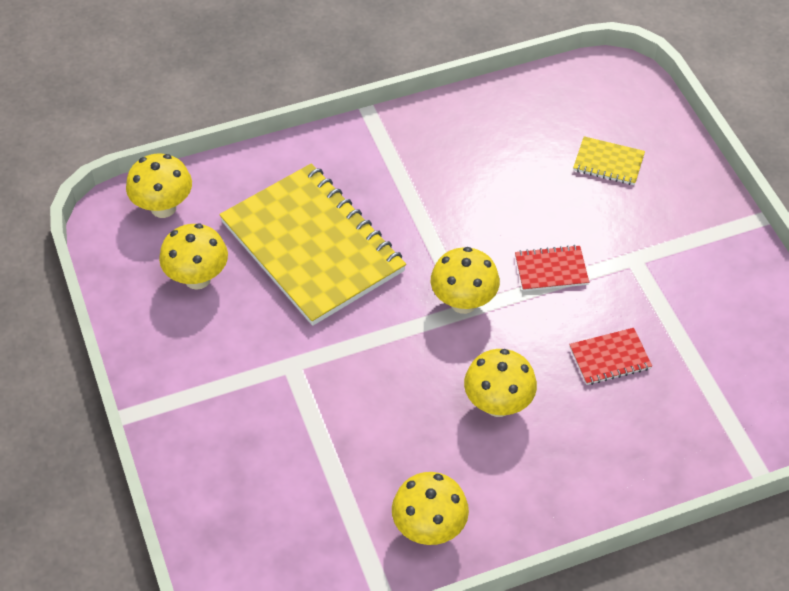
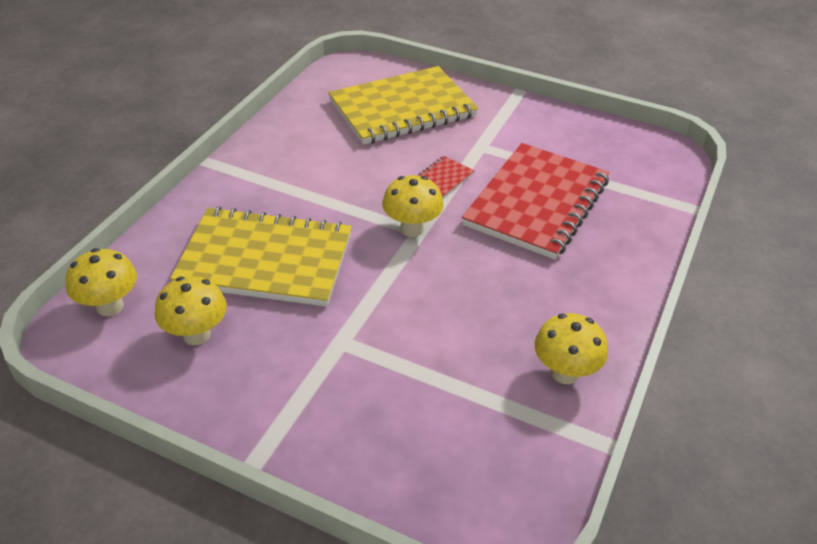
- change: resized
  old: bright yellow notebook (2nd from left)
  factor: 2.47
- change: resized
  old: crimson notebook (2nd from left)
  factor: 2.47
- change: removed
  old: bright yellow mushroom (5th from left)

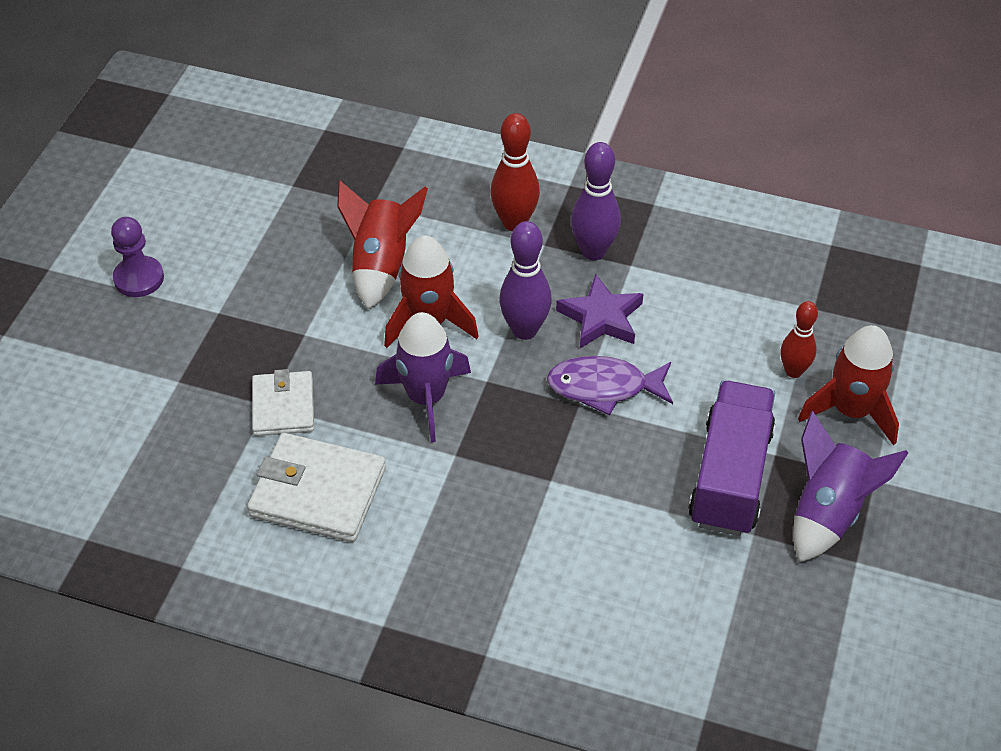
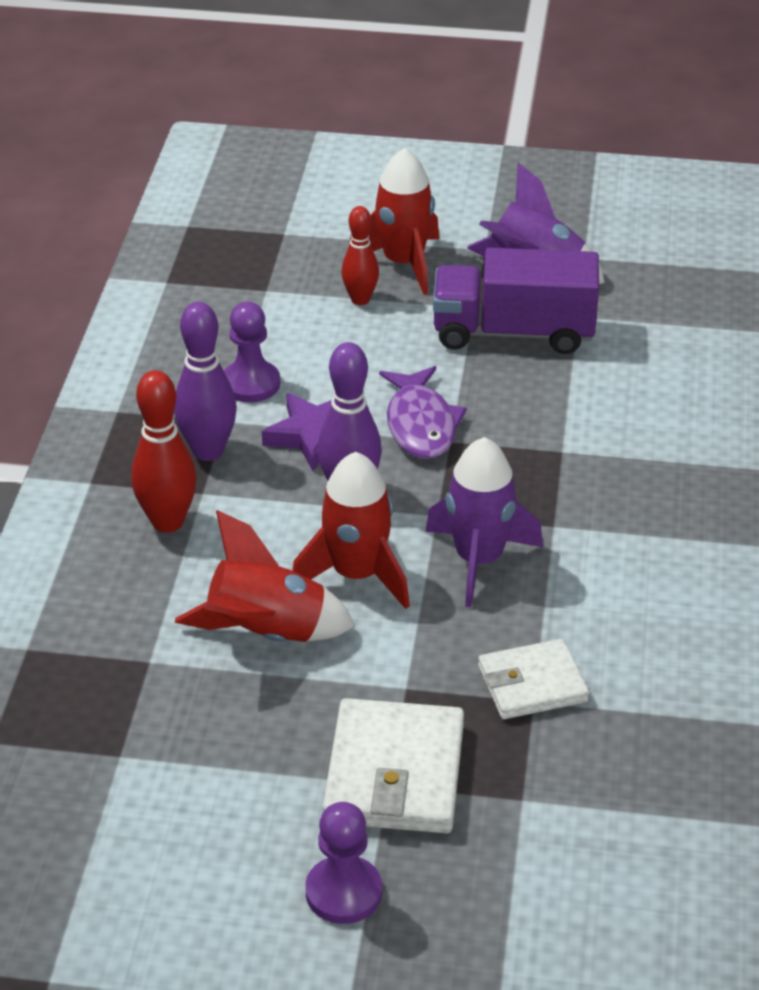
- change: moved
  old: pure white wallet (2nd from left in the first image)
  new: pure white wallet (1st from left)
- change: added
  new: violet chess pawn (1st from left)

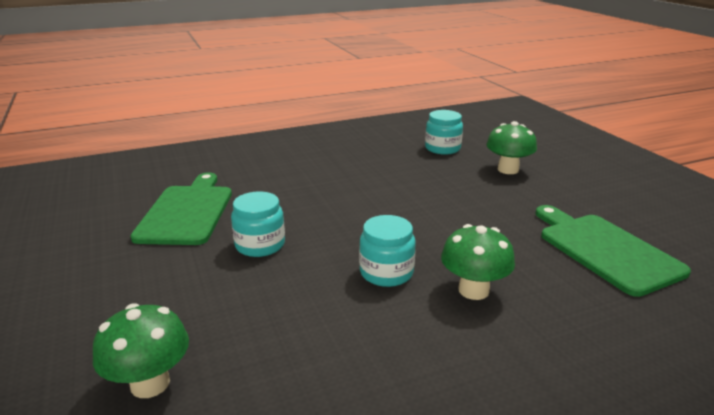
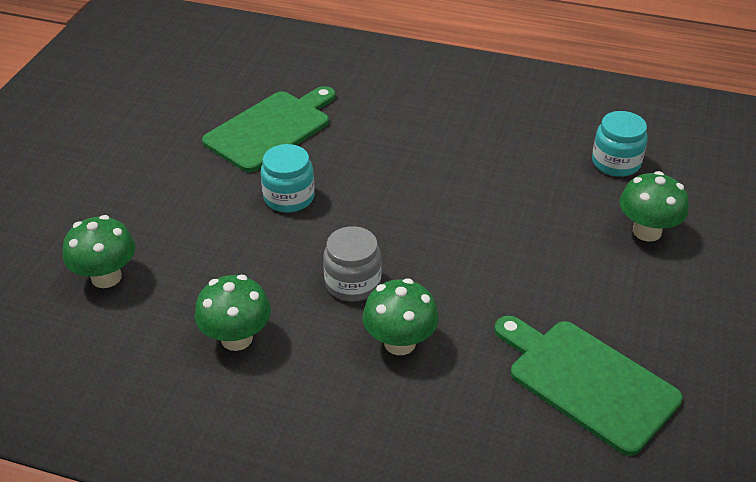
- change: turned
  old: green cutting board (2nd from left)
  degrees: -60
- change: recoloured
  old: turquoise preserve jar (2nd from left)
  new: ash-grey preserve jar
- change: added
  new: green mushroom (2nd from left)

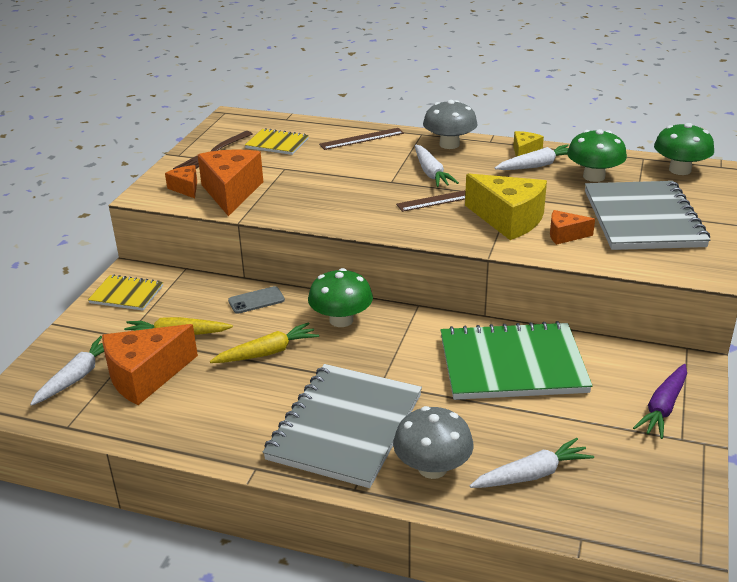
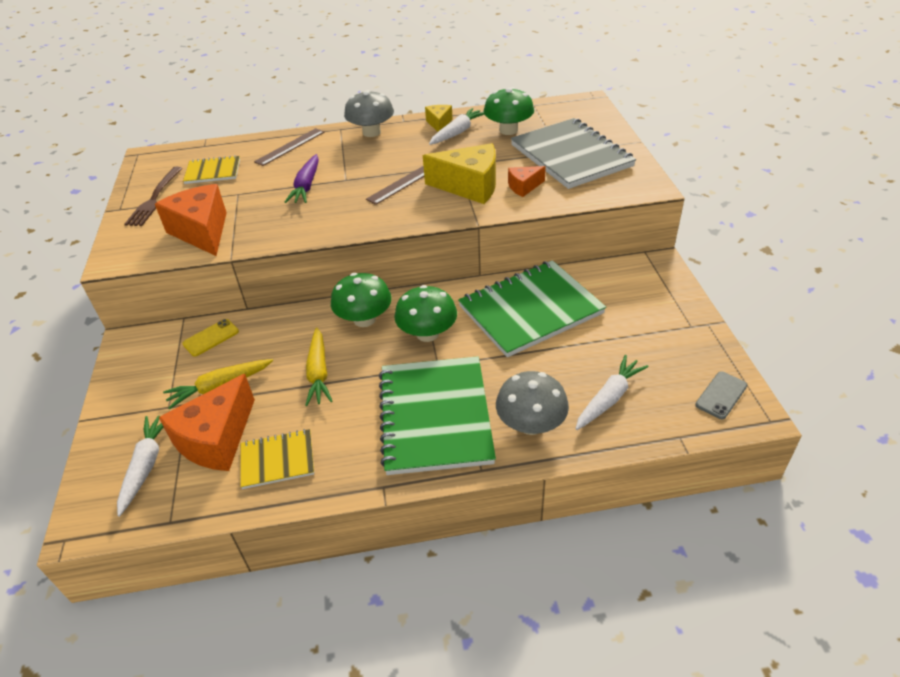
- change: moved
  old: green mushroom (3rd from left in the first image)
  new: green mushroom (2nd from left)
- change: removed
  old: pure white root vegetable (2nd from left)
- change: removed
  old: orange cheese wedge (2nd from left)
- change: moved
  old: bright yellow notebook (1st from left in the first image)
  new: bright yellow notebook (2nd from left)
- change: moved
  old: ash-grey mobile phone
- change: turned
  old: bright yellow root vegetable (2nd from left)
  degrees: 135
- change: recoloured
  old: ash-grey notebook (1st from left)
  new: green notebook (1st from left)
- change: moved
  old: violet root vegetable
- change: added
  new: bright yellow mobile phone

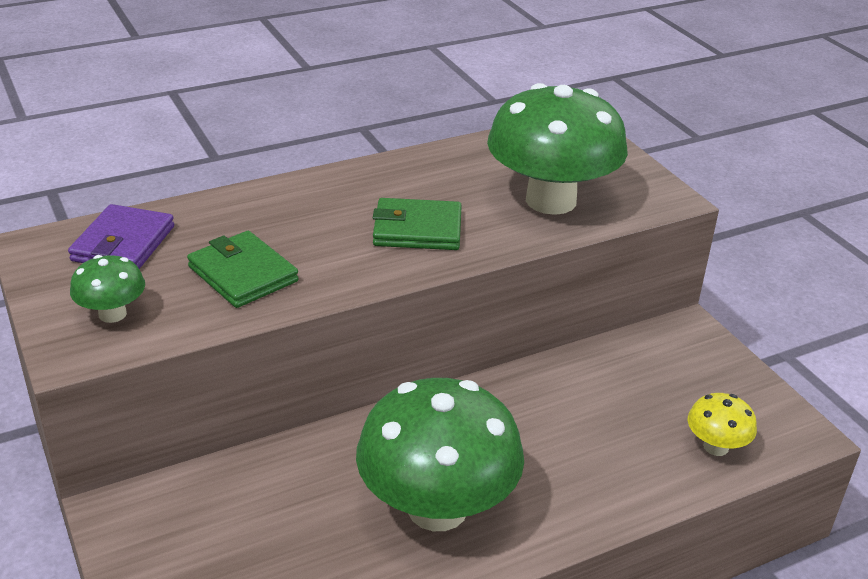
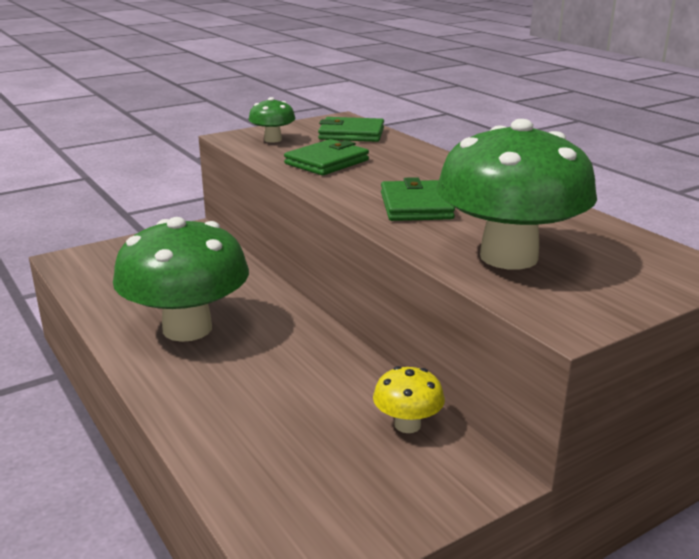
- change: recoloured
  old: violet wallet
  new: green wallet (2nd from left)
- change: moved
  old: bright yellow mushroom

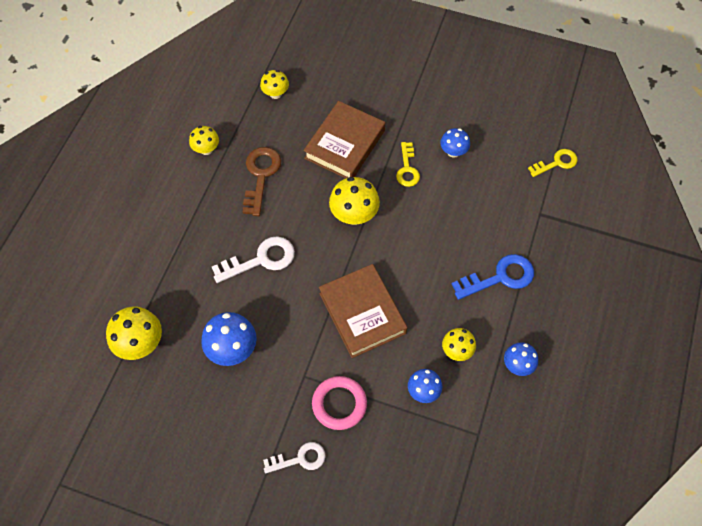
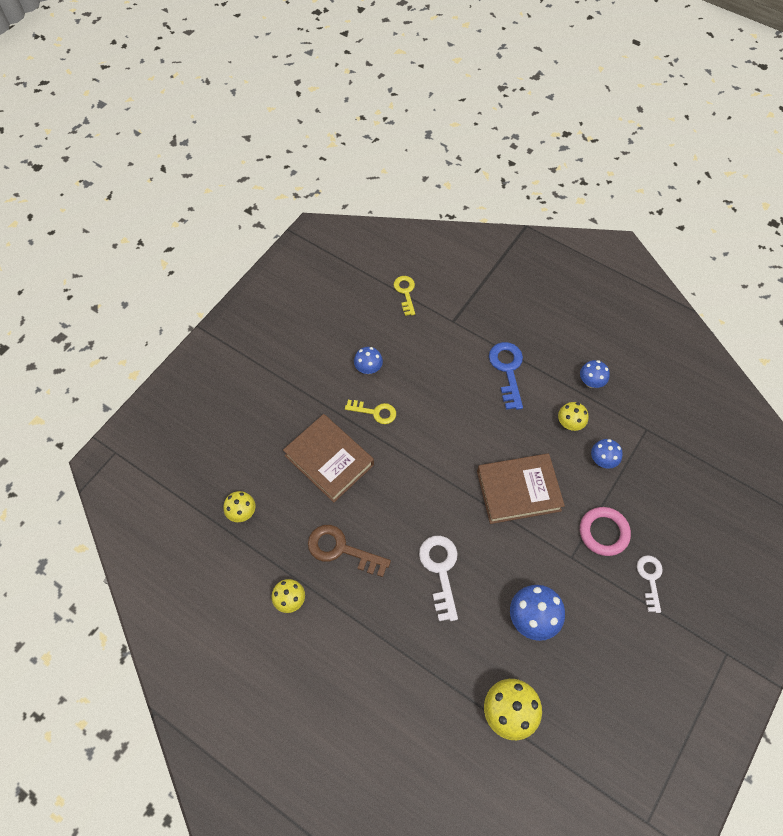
- change: removed
  old: bright yellow mushroom (4th from left)

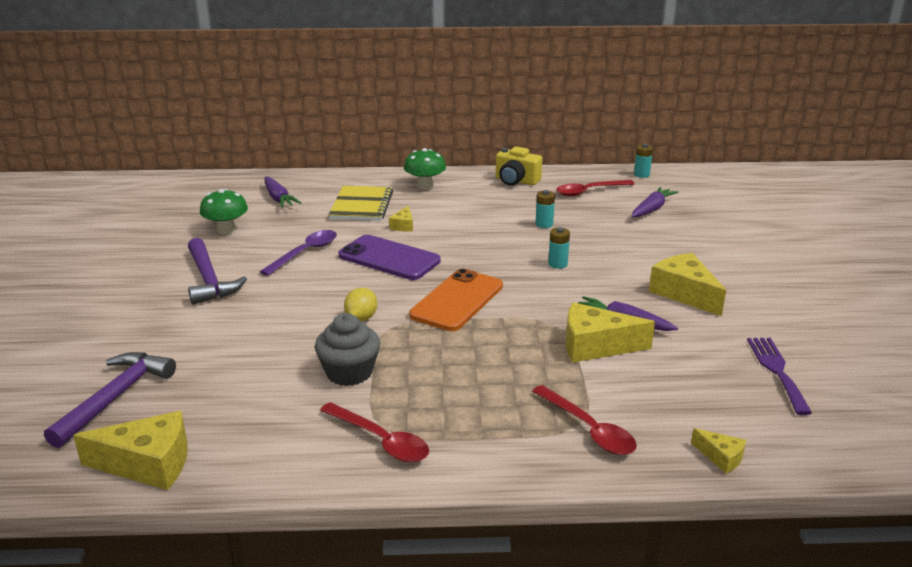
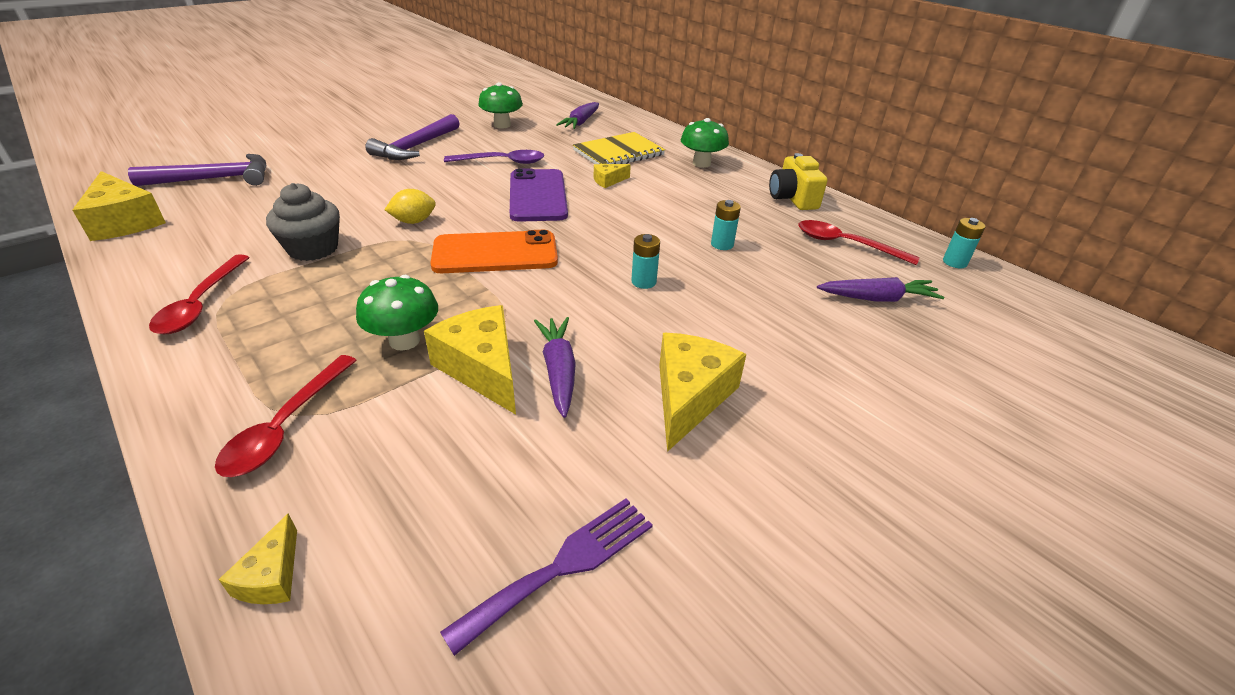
- change: added
  new: green mushroom (1st from left)

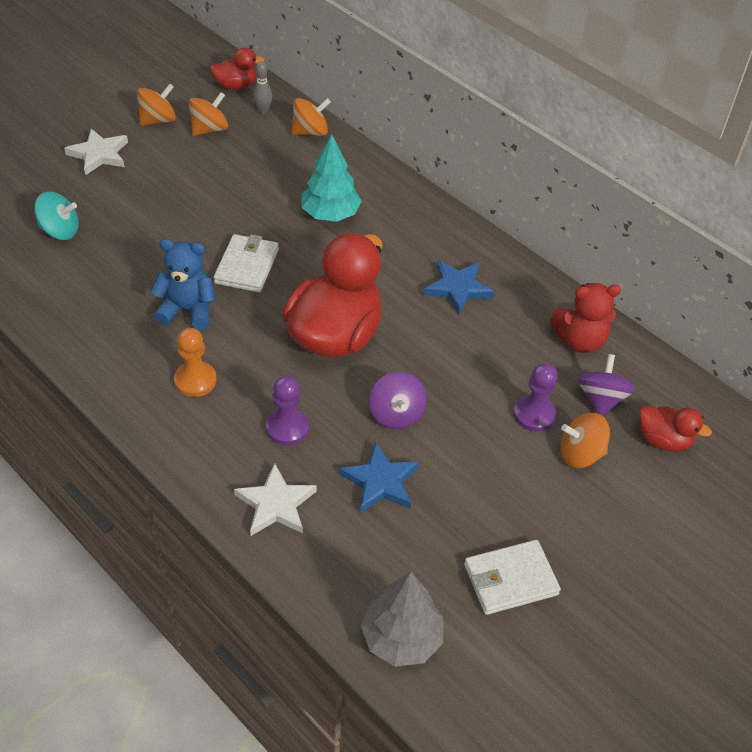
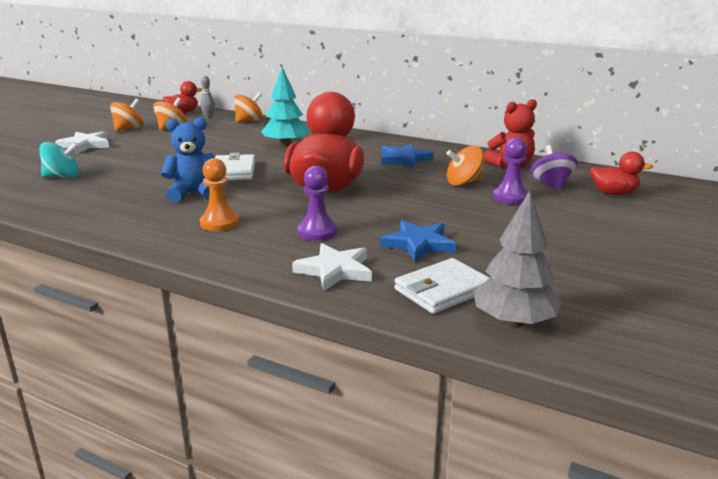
- change: removed
  old: violet whirligig (1st from left)
- change: moved
  old: orange whirligig (4th from left)
- change: moved
  old: pure white wallet (2nd from left)

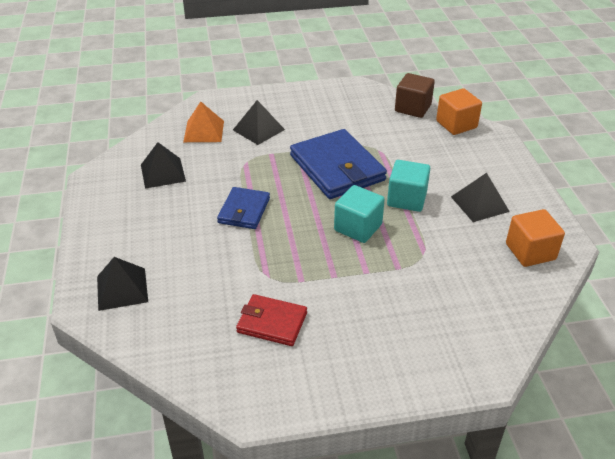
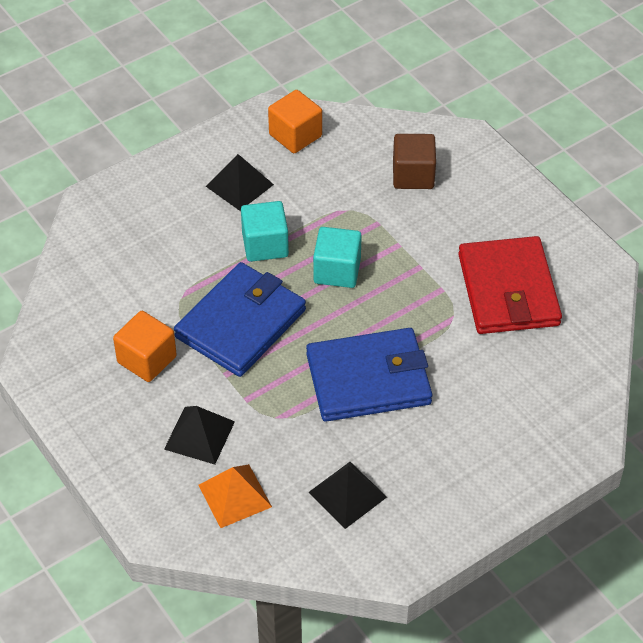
- change: moved
  old: brown solid cube
- change: moved
  old: orange solid cube (1st from left)
- change: resized
  old: blue wallet (1st from left in the first image)
  factor: 1.76
- change: removed
  old: ebony pyramid (1st from left)
- change: resized
  old: crimson wallet
  factor: 1.76

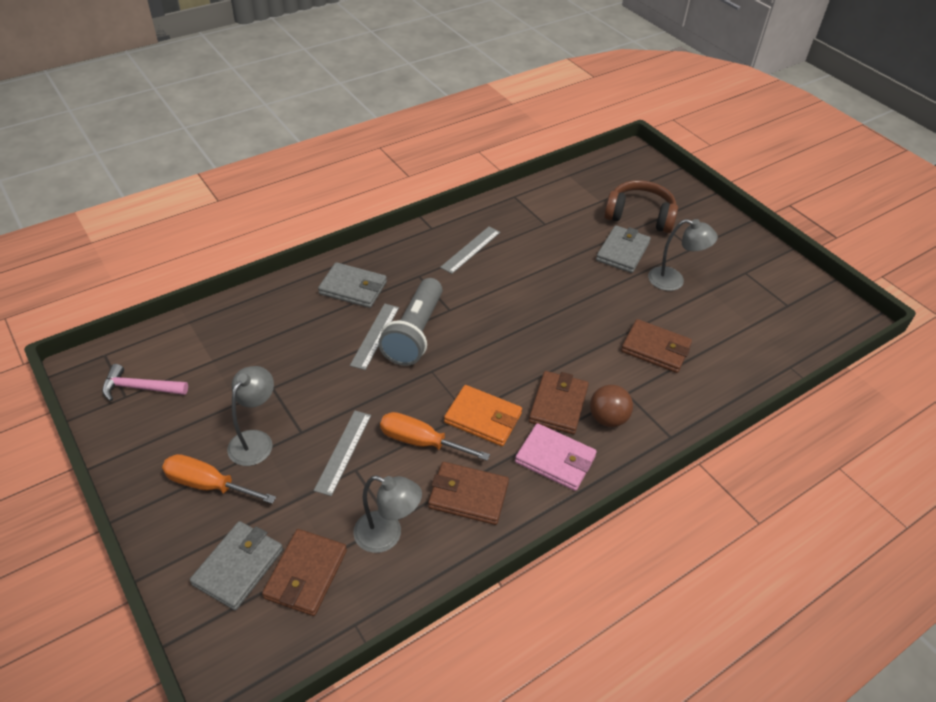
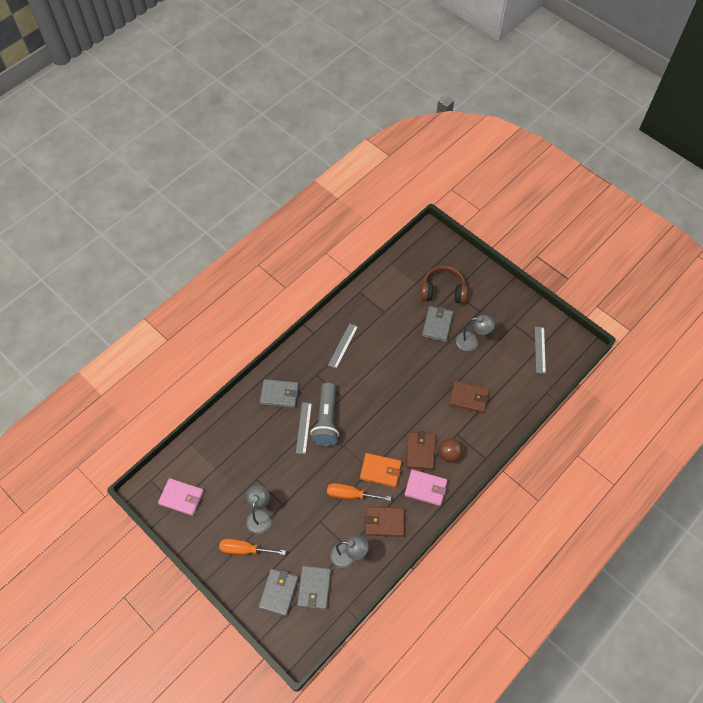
- change: replaced
  old: rosy carpenter's hammer
  new: rosy wallet (1st from left)
- change: moved
  old: ash-grey straightedge (1st from left in the first image)
  new: ash-grey straightedge (3rd from left)
- change: recoloured
  old: brown wallet (1st from left)
  new: ash-grey wallet (3rd from left)

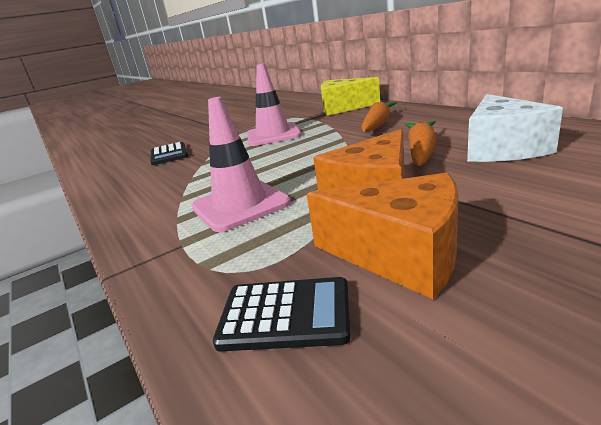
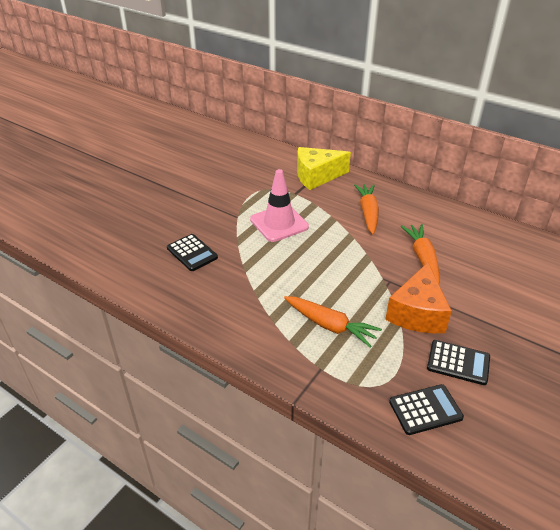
- change: removed
  old: pure white cheese wedge
- change: replaced
  old: rosy traffic cone (1st from left)
  new: orange root vegetable (1st from left)
- change: replaced
  old: orange cheese wedge (2nd from left)
  new: ebony pocket calculator (3rd from left)

